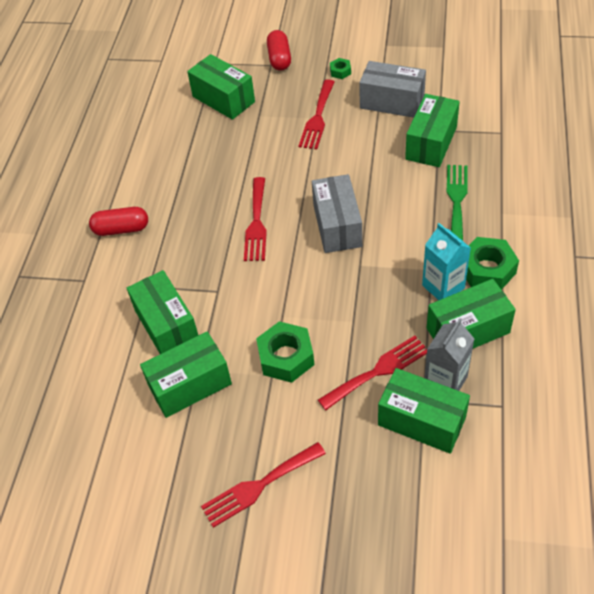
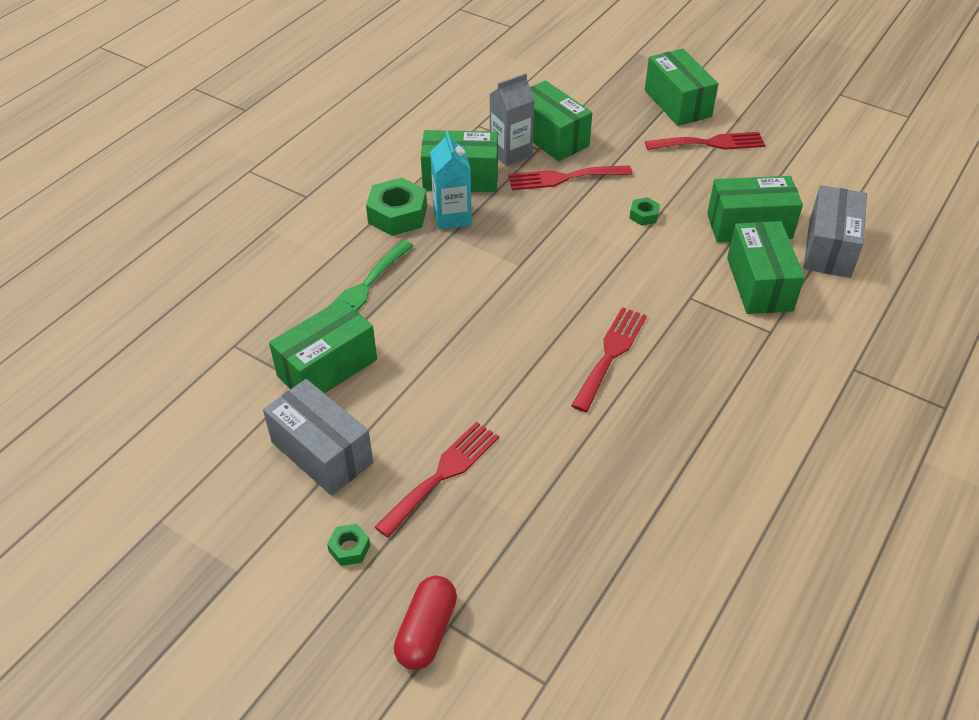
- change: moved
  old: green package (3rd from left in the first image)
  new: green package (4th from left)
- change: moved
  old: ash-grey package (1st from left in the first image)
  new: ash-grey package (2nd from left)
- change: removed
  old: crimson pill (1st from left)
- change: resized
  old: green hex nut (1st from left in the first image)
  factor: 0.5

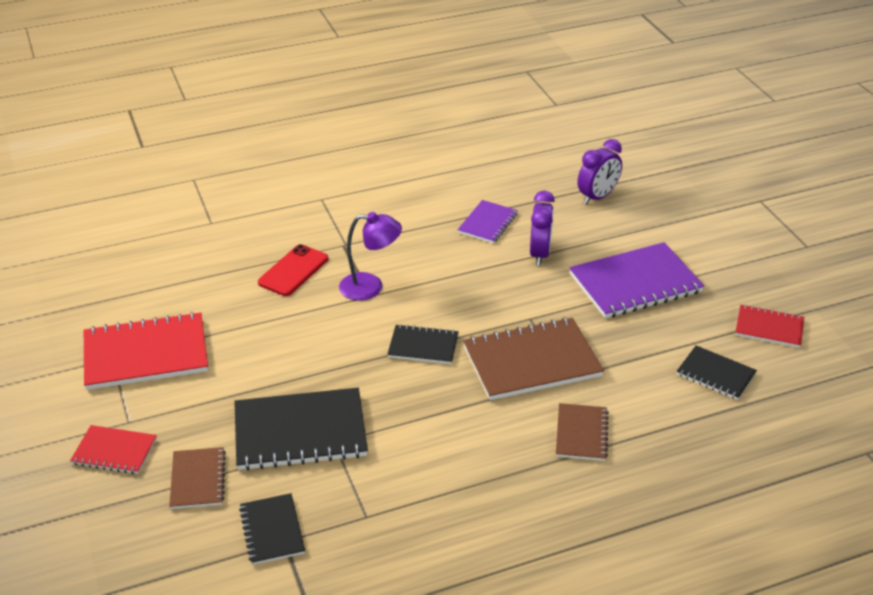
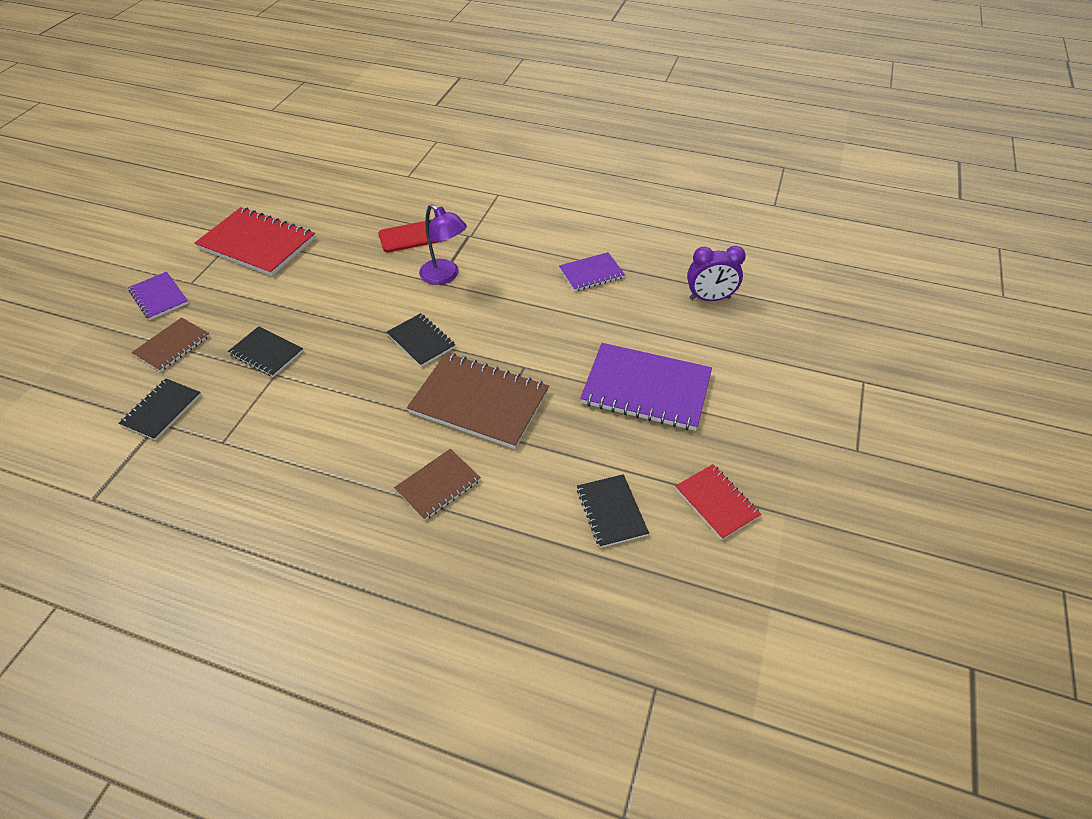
- change: removed
  old: violet alarm clock (1st from left)
- change: resized
  old: ebony notebook (2nd from left)
  factor: 0.55
- change: recoloured
  old: crimson notebook (1st from left)
  new: violet notebook (1st from left)

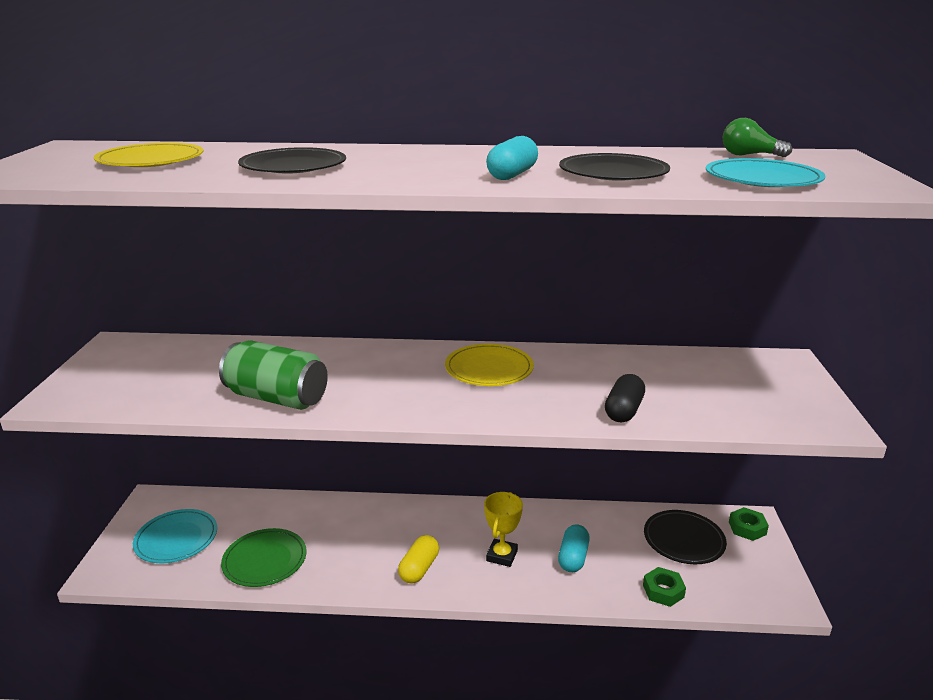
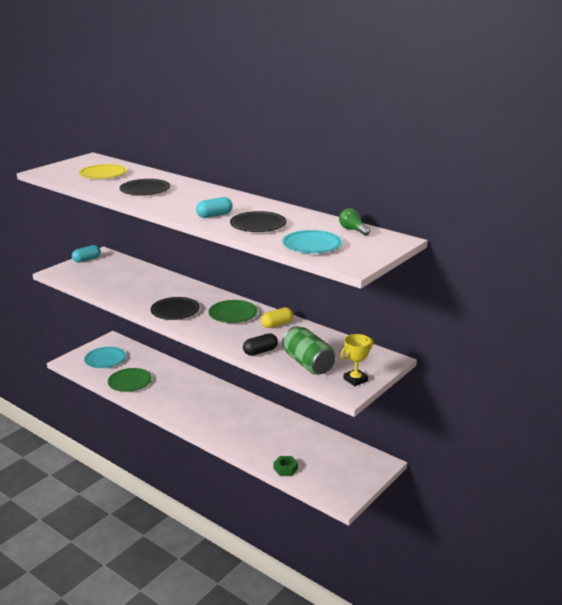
- change: moved
  old: green tin
- change: recoloured
  old: bright yellow plate (2nd from left)
  new: green plate (2nd from left)
- change: moved
  old: bright yellow award cup
- change: removed
  old: green hex nut (2nd from left)
- change: moved
  old: ebony plate (3rd from left in the first image)
  new: ebony plate (2nd from left)
- change: moved
  old: turquoise pill (2nd from left in the first image)
  new: turquoise pill (1st from left)
- change: moved
  old: bright yellow pill

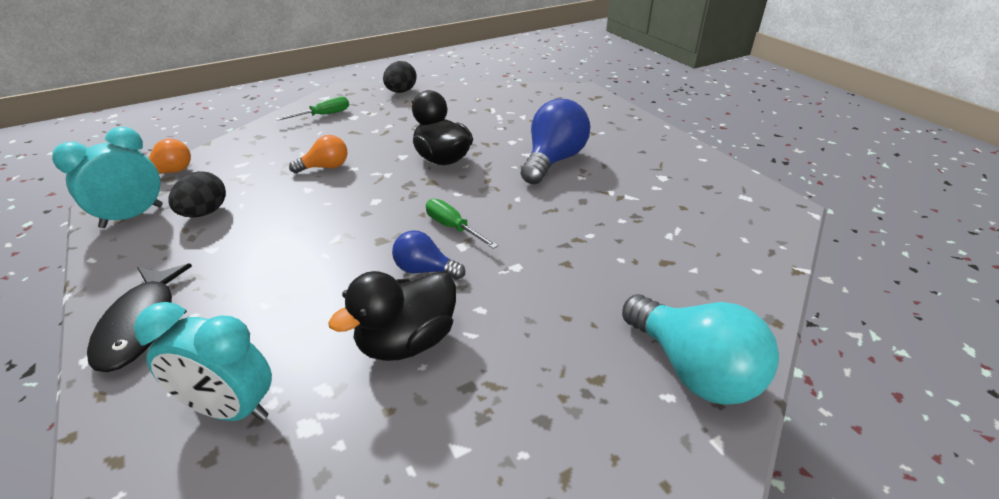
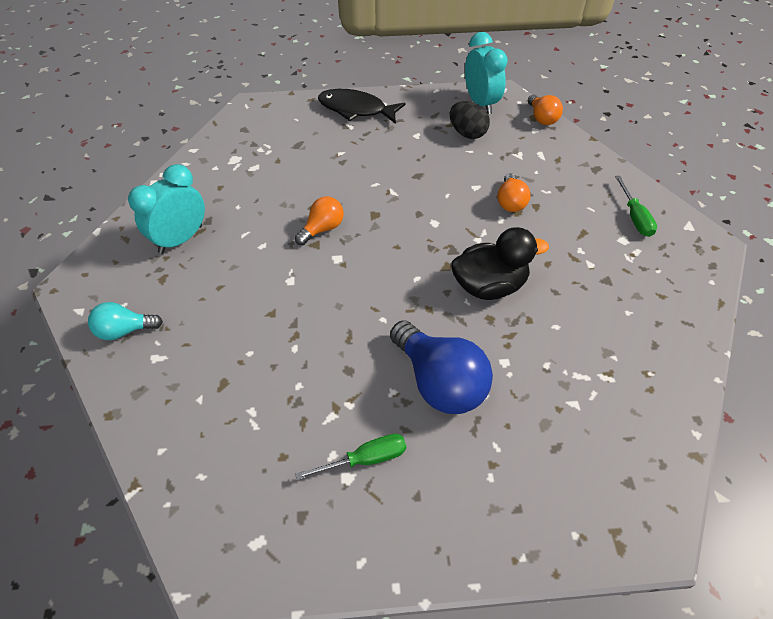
- change: removed
  old: ebony toy egg (2nd from left)
- change: moved
  old: green hand screwdriver (2nd from left in the first image)
  new: green hand screwdriver (1st from left)
- change: recoloured
  old: blue bulb (1st from left)
  new: orange bulb (1st from left)
- change: removed
  old: ebony rubber duck (1st from left)
- change: resized
  old: turquoise bulb
  factor: 0.55
- change: moved
  old: turquoise alarm clock (2nd from left in the first image)
  new: turquoise alarm clock (1st from left)

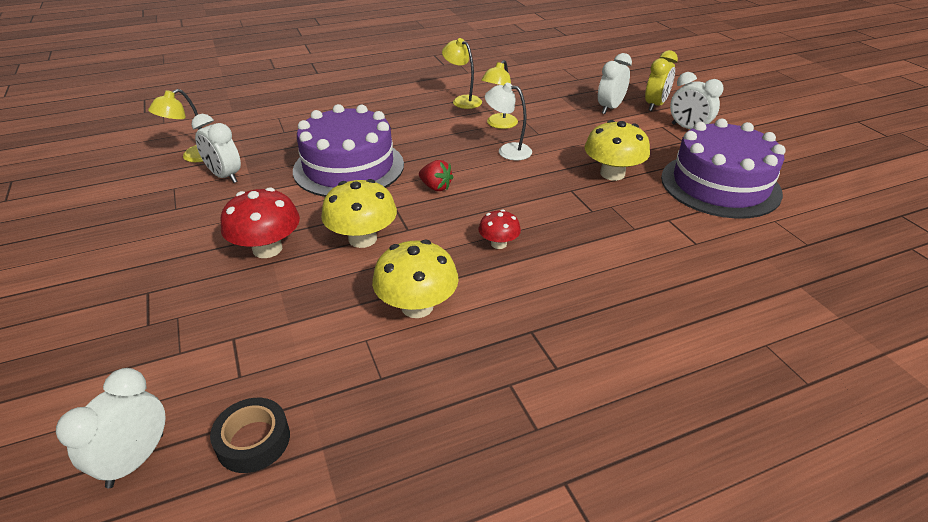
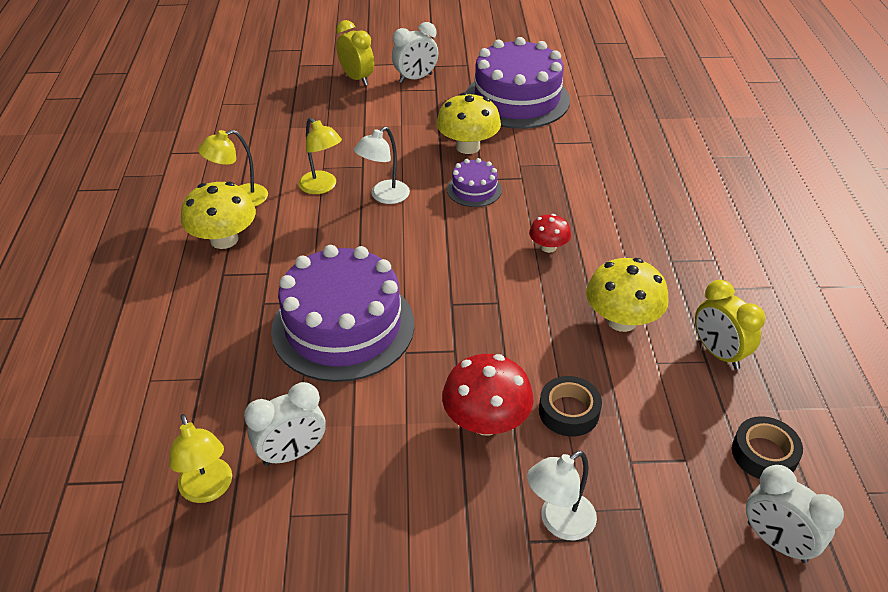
- change: removed
  old: pure white alarm clock (3rd from left)
- change: removed
  old: crimson toy strawberry
- change: moved
  old: bright yellow mushroom (1st from left)
- change: added
  new: violet cake (2nd from left)
- change: added
  new: bright yellow alarm clock (2nd from left)
- change: added
  new: ebony tape (1st from left)
- change: added
  new: pure white lamp (2nd from left)

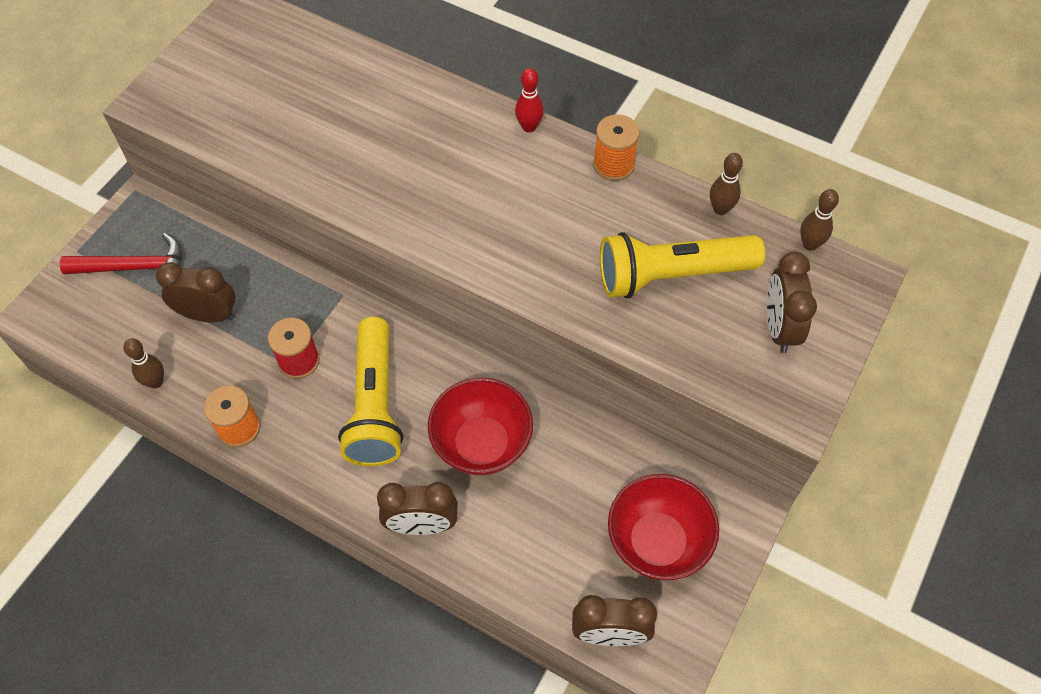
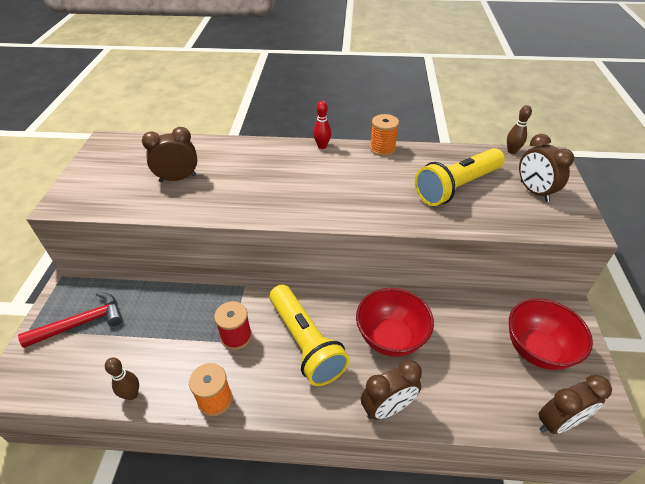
- change: removed
  old: brown skittle (2nd from left)
- change: moved
  old: brown alarm clock (1st from left)

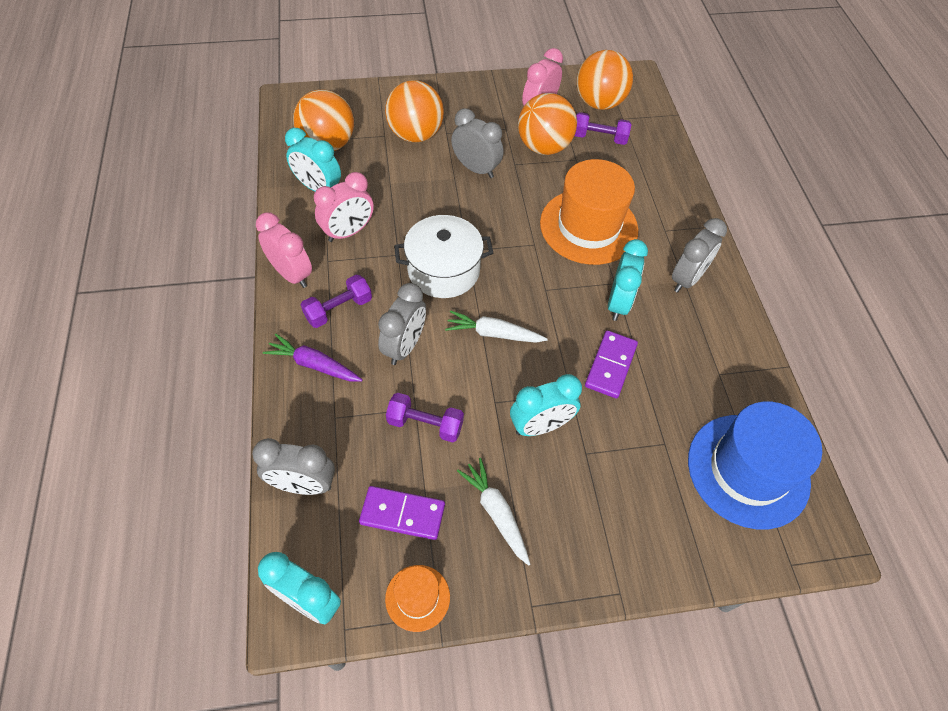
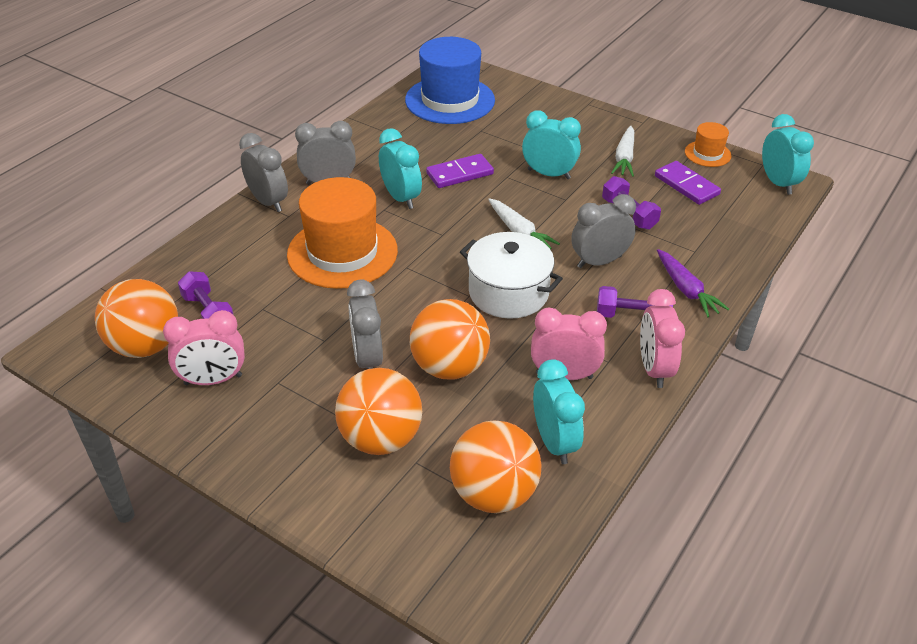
- change: moved
  old: orange sphere (3rd from left)
- change: turned
  old: turquoise alarm clock (4th from left in the first image)
  degrees: 90
- change: moved
  old: ash-grey alarm clock (1st from left)

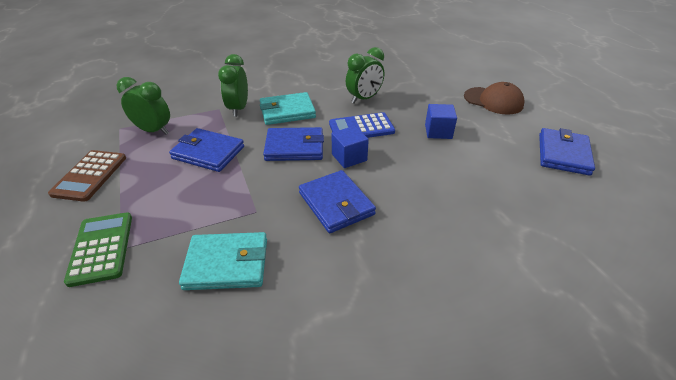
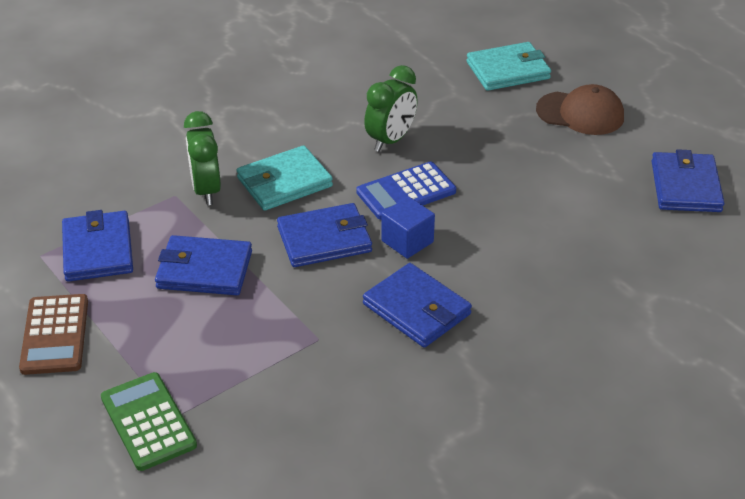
- change: replaced
  old: green alarm clock (1st from left)
  new: blue wallet (1st from left)
- change: removed
  old: blue solid cube (2nd from left)
- change: moved
  old: turquoise wallet (1st from left in the first image)
  new: turquoise wallet (2nd from left)

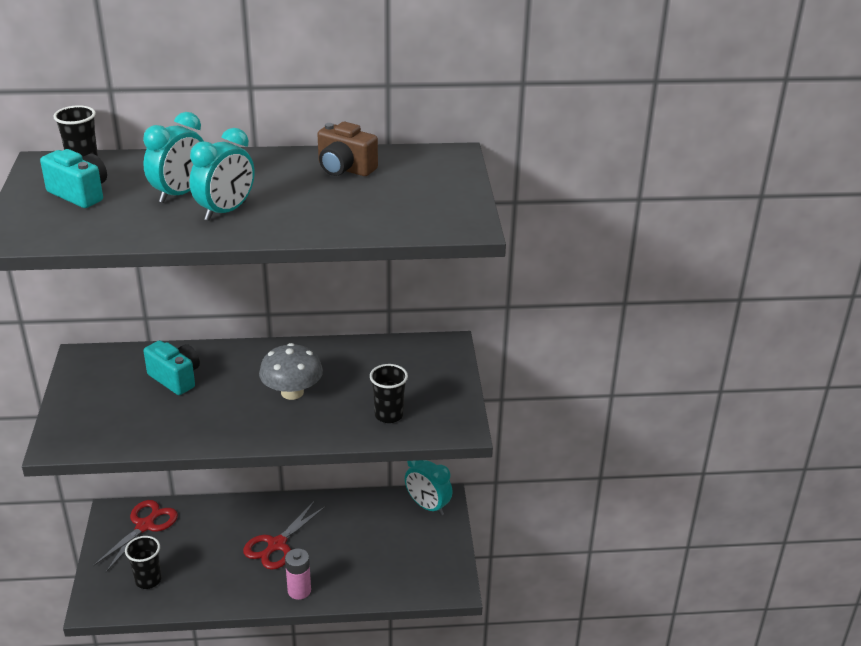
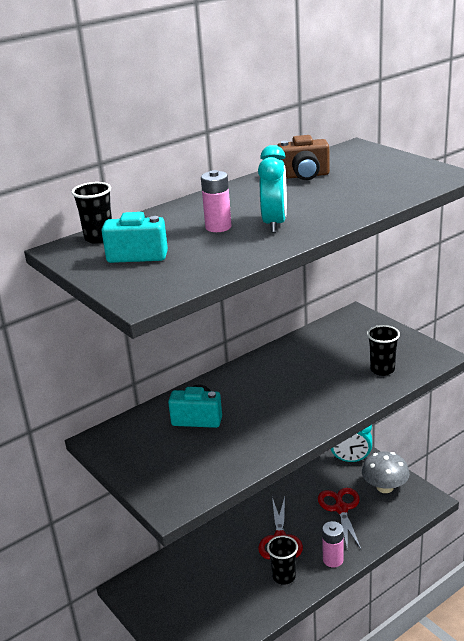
- change: replaced
  old: turquoise alarm clock (1st from left)
  new: rosy AA battery (1st from left)
- change: moved
  old: ash-grey mushroom
- change: moved
  old: crimson pair of scissors (1st from left in the first image)
  new: crimson pair of scissors (2nd from left)
- change: moved
  old: ebony beaker (2nd from left)

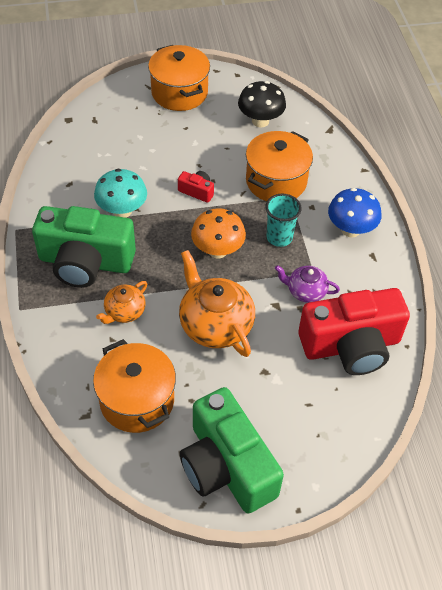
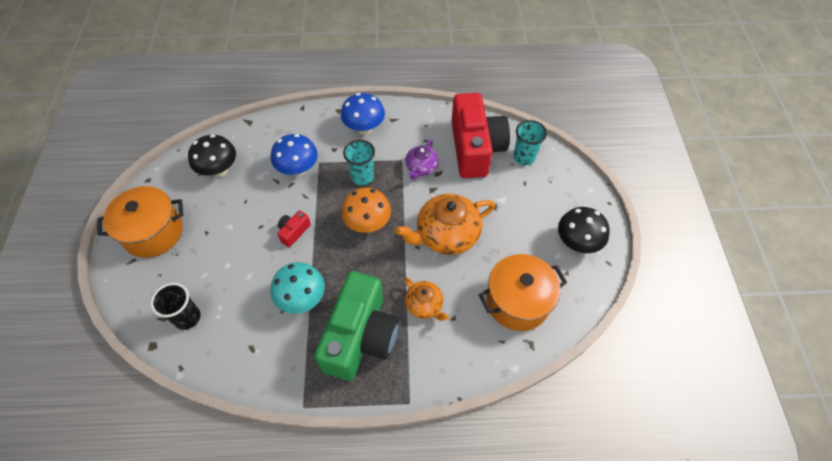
- change: replaced
  old: orange pot (3rd from left)
  new: blue mushroom (1st from left)
- change: replaced
  old: green photo camera (2nd from left)
  new: ebony mushroom (2nd from left)
- change: added
  new: turquoise beaker (2nd from left)
- change: added
  new: ebony beaker

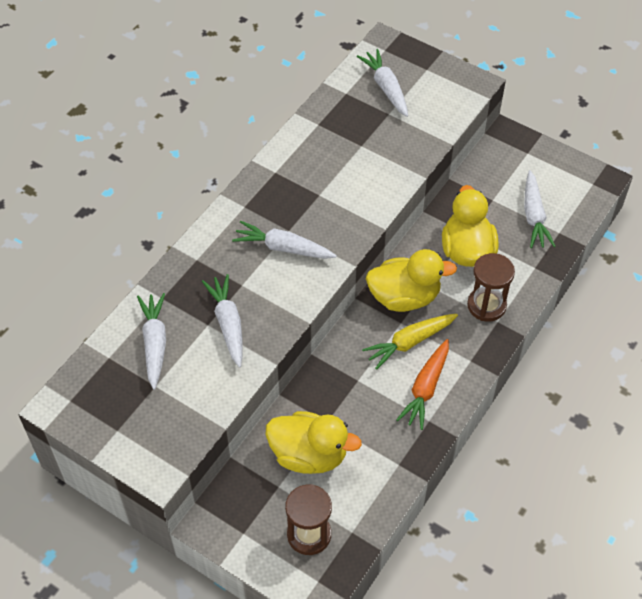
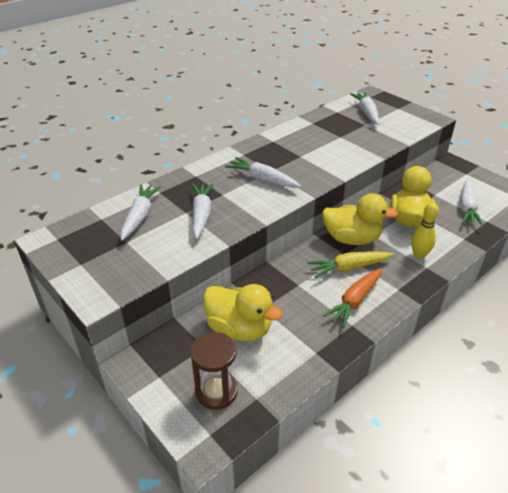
- change: replaced
  old: brown hourglass (2nd from left)
  new: bright yellow skittle

